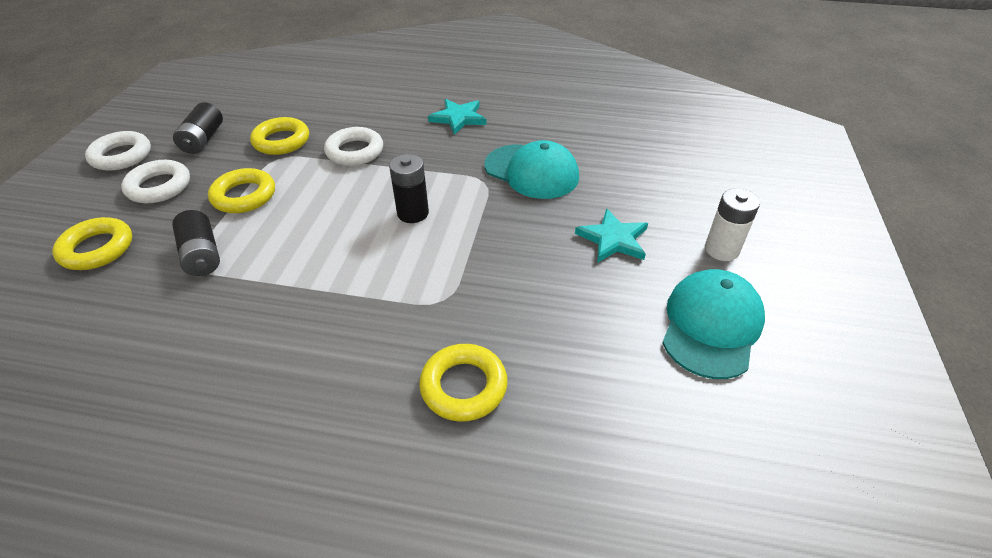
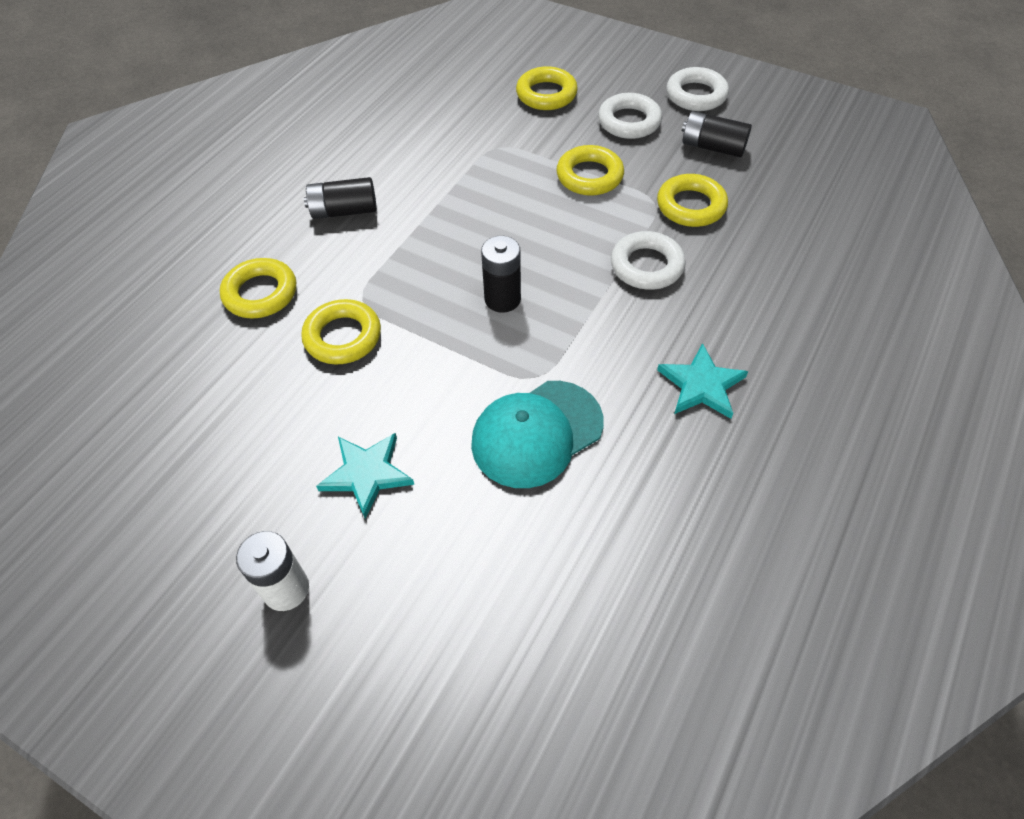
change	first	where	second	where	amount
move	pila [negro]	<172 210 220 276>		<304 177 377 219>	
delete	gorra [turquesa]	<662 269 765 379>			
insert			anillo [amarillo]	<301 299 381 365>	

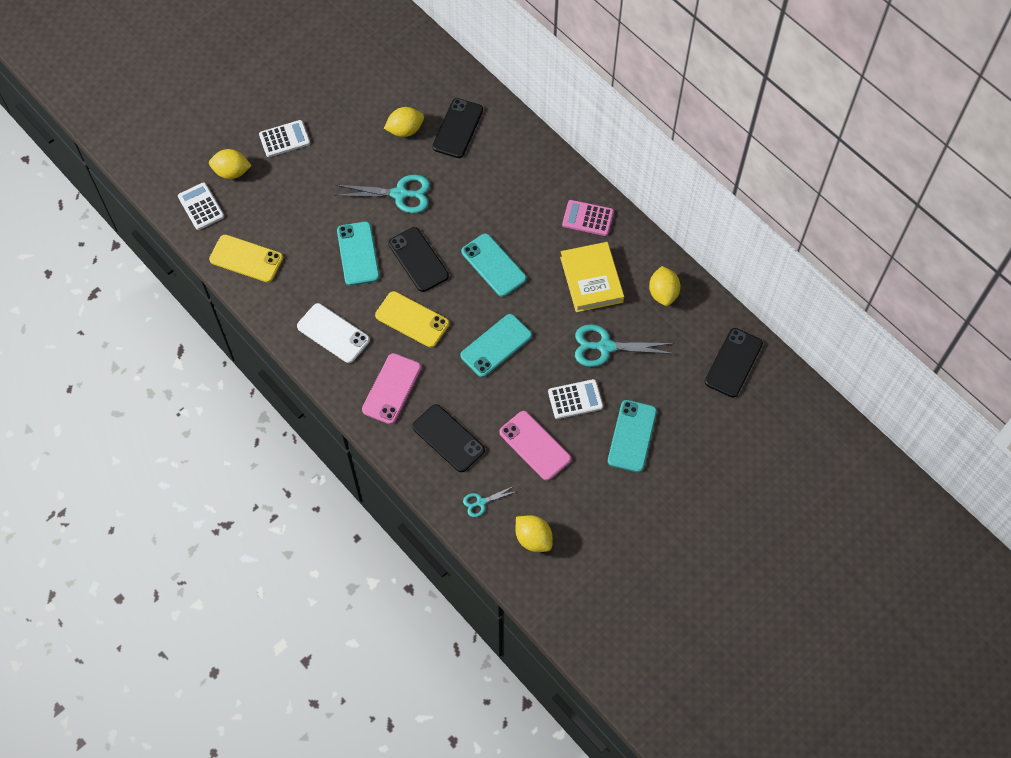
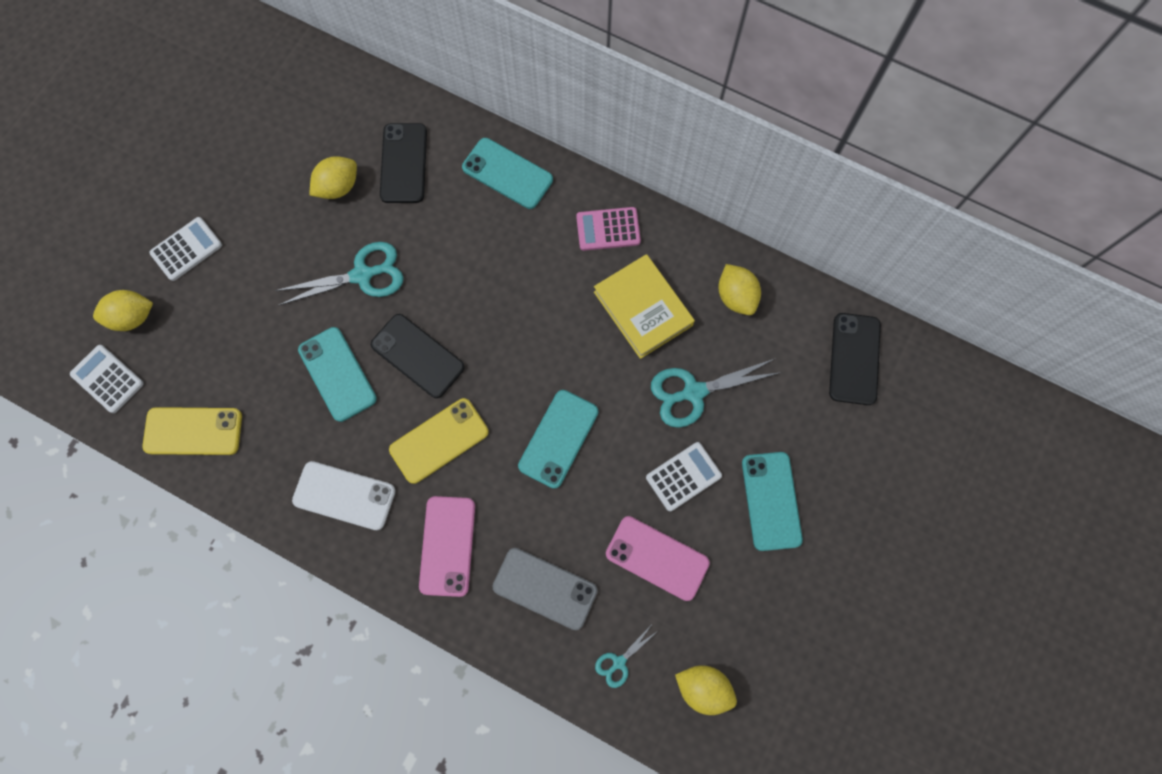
change	first	where	second	where	amount
rotate	móvil [amarillo]	<375 291 449 348>		<389 398 489 484>	45 degrees counterclockwise
recolor	móvil [negro]	<412 404 485 472>	móvil [gris]	<492 548 598 630>	
move	móvil [turquesa]	<461 233 527 297>		<462 138 553 209>	

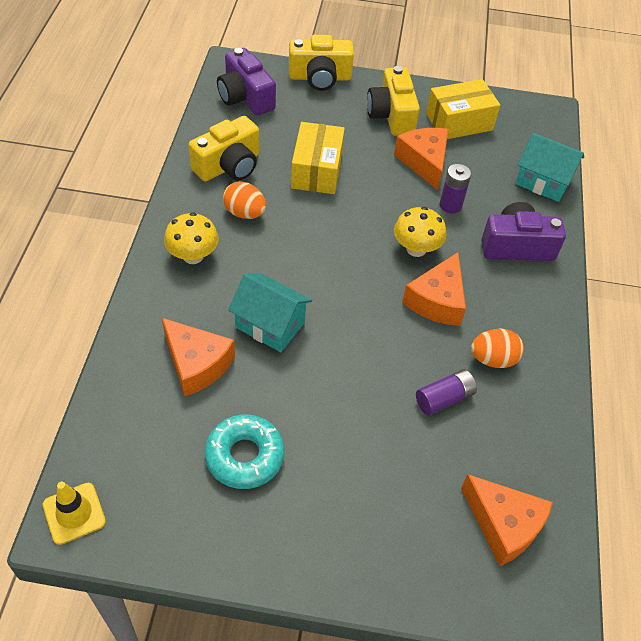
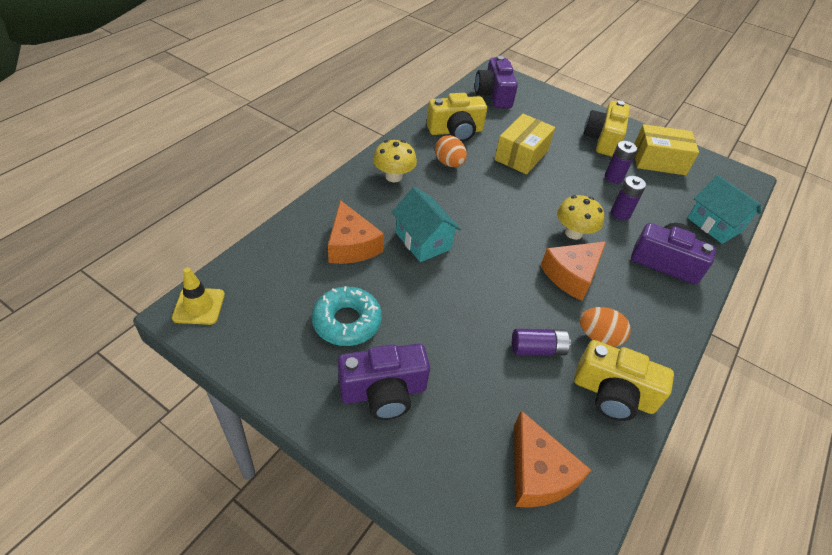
change	first	where	second	where	amount
move	cámara [amarillo]	<289 35 354 91>		<574 340 674 421>	
replace	queso [naranja]	<394 128 448 190>	pila [morado]	<605 141 637 184>	
insert			cámara [morado]	<338 344 430 420>	

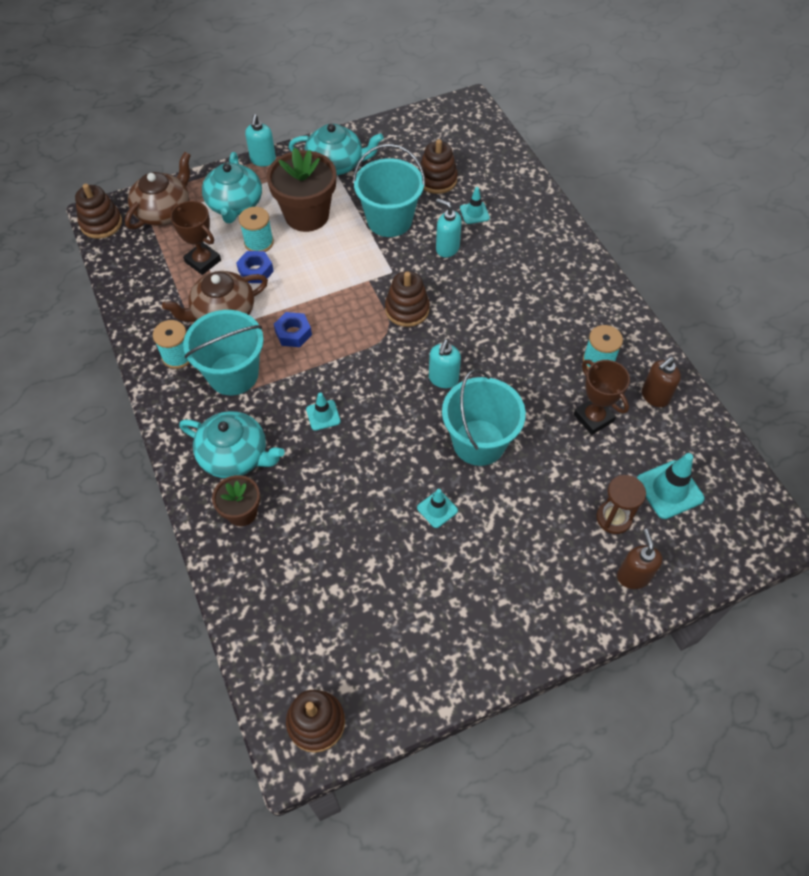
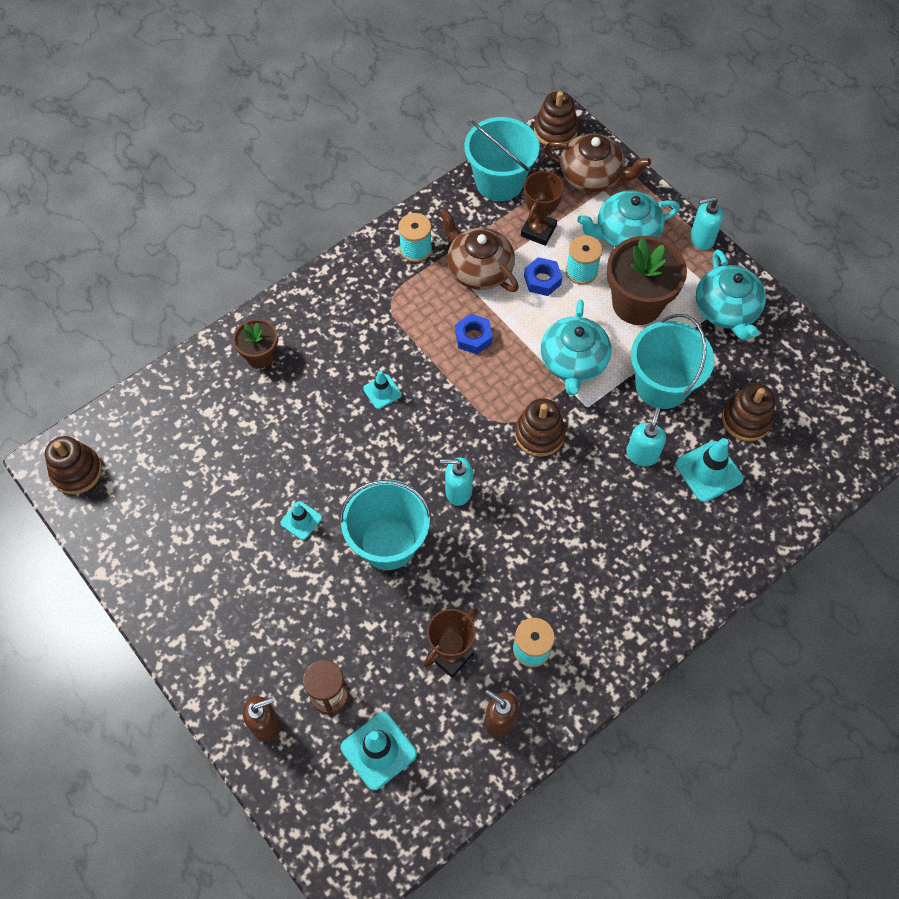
change	first	where	second	where	amount
move	tetera [turquesa]	<179 411 284 478>		<541 300 611 395>	
move	balde [turquesa]	<183 310 264 395>		<464 117 540 201>	
resize	cono de tráfico [turquesa]	<460 187 490 224>		<675 438 744 502>	x1.68

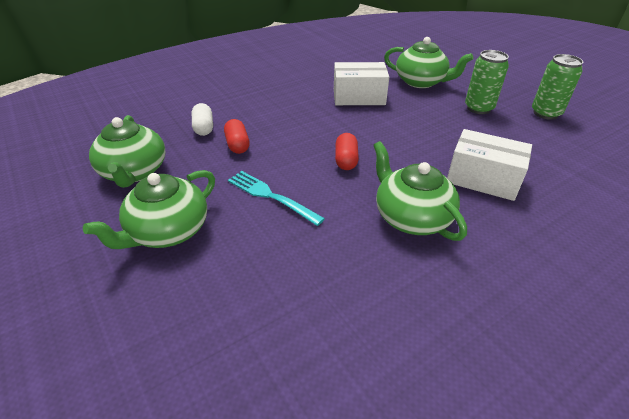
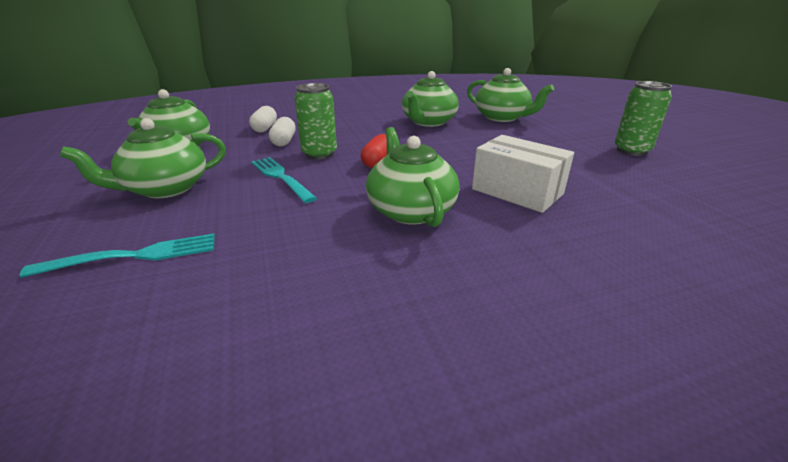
change	first	where	second	where	amount
recolor	cápsula [rojo]	<224 119 250 154>	cápsula [blanco]	<269 117 296 147>	
replace	caja [blanco]	<334 62 389 105>	tetera [verde]	<402 71 459 127>	
move	lata [verde]	<465 50 509 114>		<294 83 337 160>	
insert			tenedor [turquesa]	<20 234 215 278>	

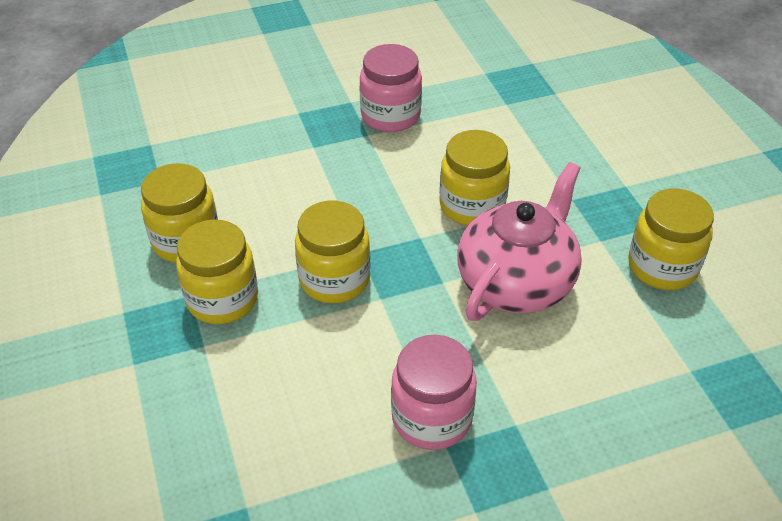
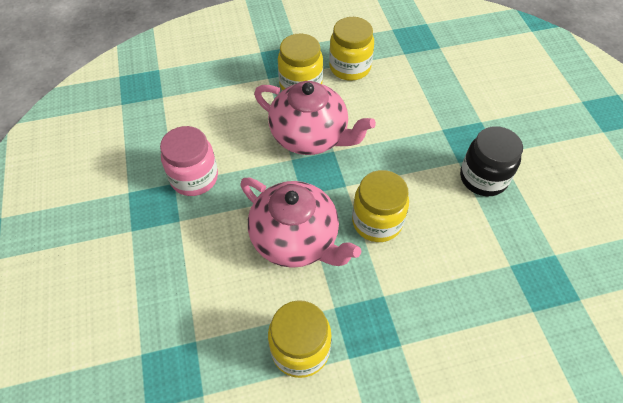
change	first	where	second	where	amount
replace	tarro [amarillo]	<295 201 370 304>	tetera [rosa]	<254 81 376 155>	
recolor	tarro [rosa]	<360 44 422 132>	tarro [negro]	<460 126 523 196>	

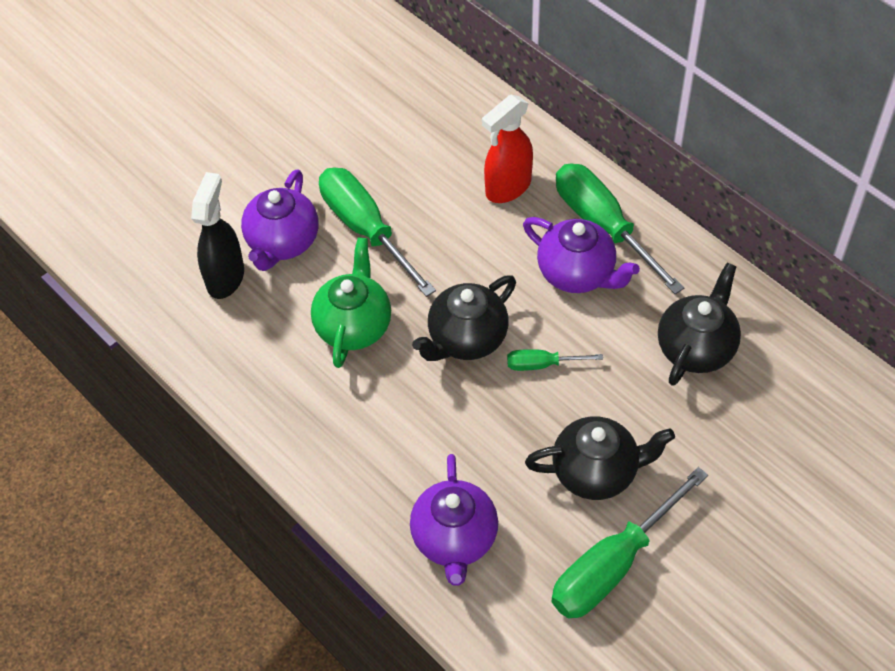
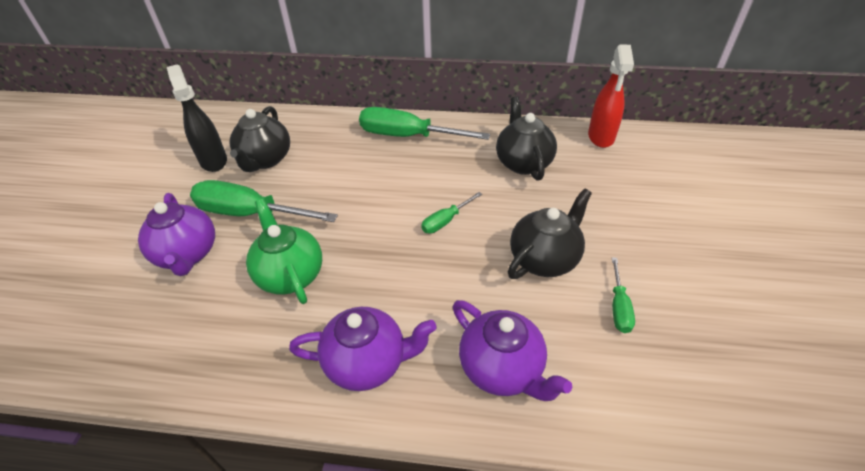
change	first	where	second	where	amount
move	pulverizador [negro]	<191 172 244 299>		<167 64 227 172>	
move	tetera [negro]	<412 276 516 361>		<230 106 290 172>	
move	pulverizador [rojo]	<482 95 533 203>		<588 44 634 148>	
move	tetera [morado]	<523 217 640 293>		<289 307 437 391>	
resize	destornillador [verde]	<552 467 708 618>		<612 257 635 333>	x0.49

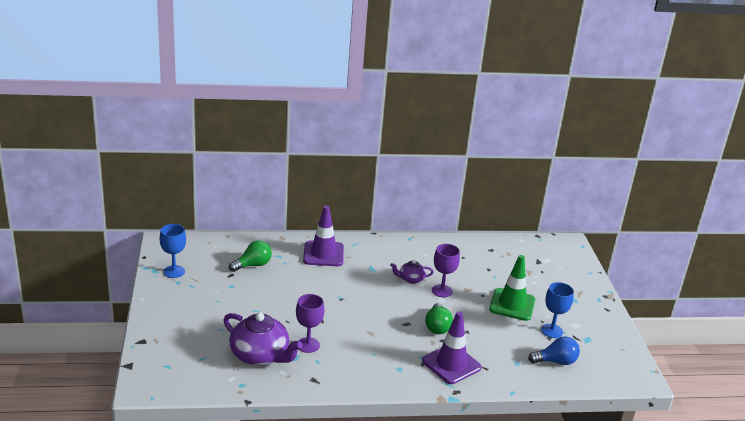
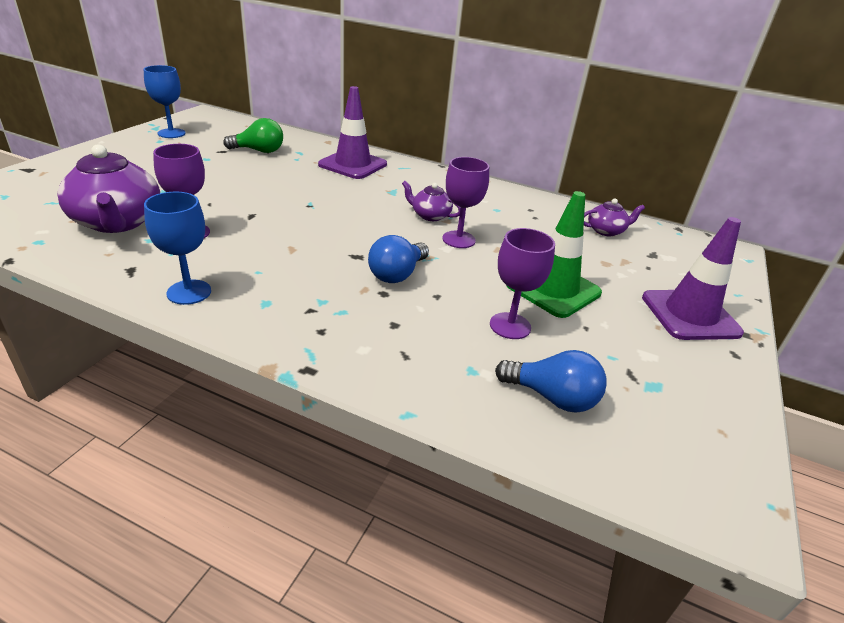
change	first	where	second	where	amount
move	cono de tráfico [morado]	<422 311 482 384>		<642 217 744 340>	
recolor	bombilla [verde]	<425 303 453 334>	bombilla [azul]	<368 235 429 283>	
move	copa [azul]	<541 282 574 338>		<144 192 211 305>	
insert			copa [morado]	<490 228 555 339>	
insert			tetera [morado]	<584 199 645 236>	

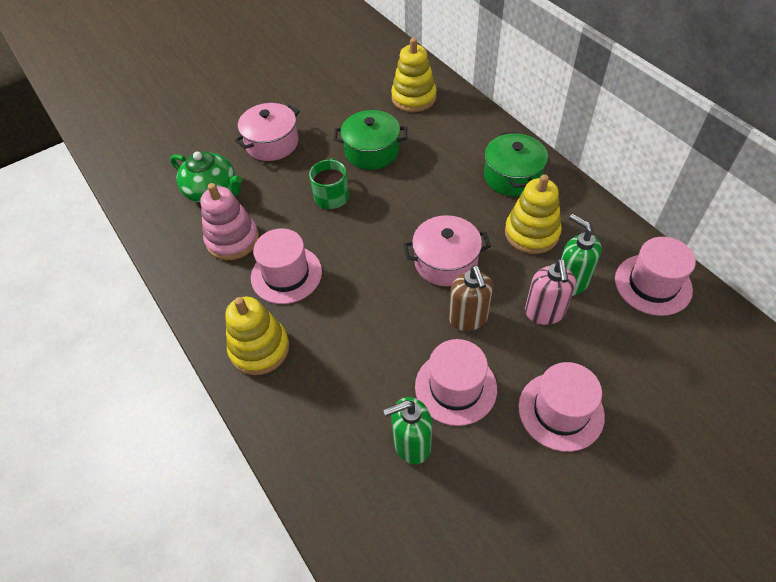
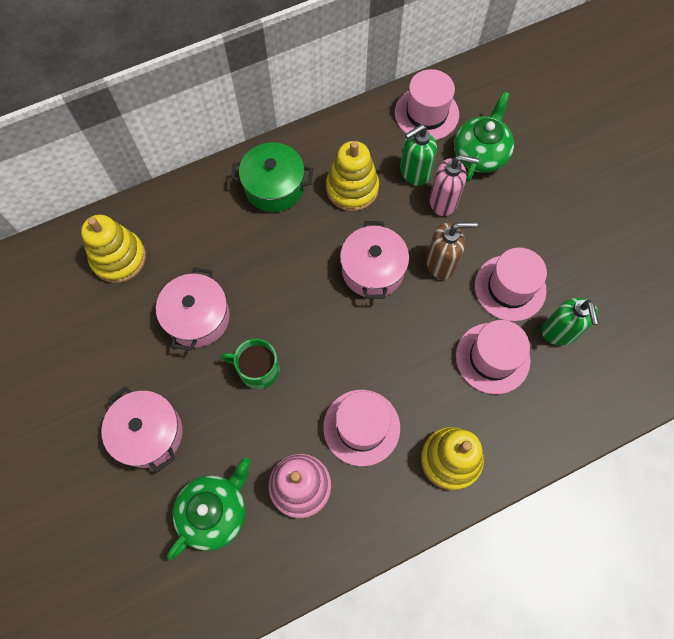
change	first	where	second	where	amount
recolor	olla [verde]	<333 110 407 170>	olla [rosa]	<156 267 230 351>	
move	sombrero [rosa]	<518 362 605 452>		<456 320 531 394>	
insert			tetera [verde]	<454 91 514 182>	

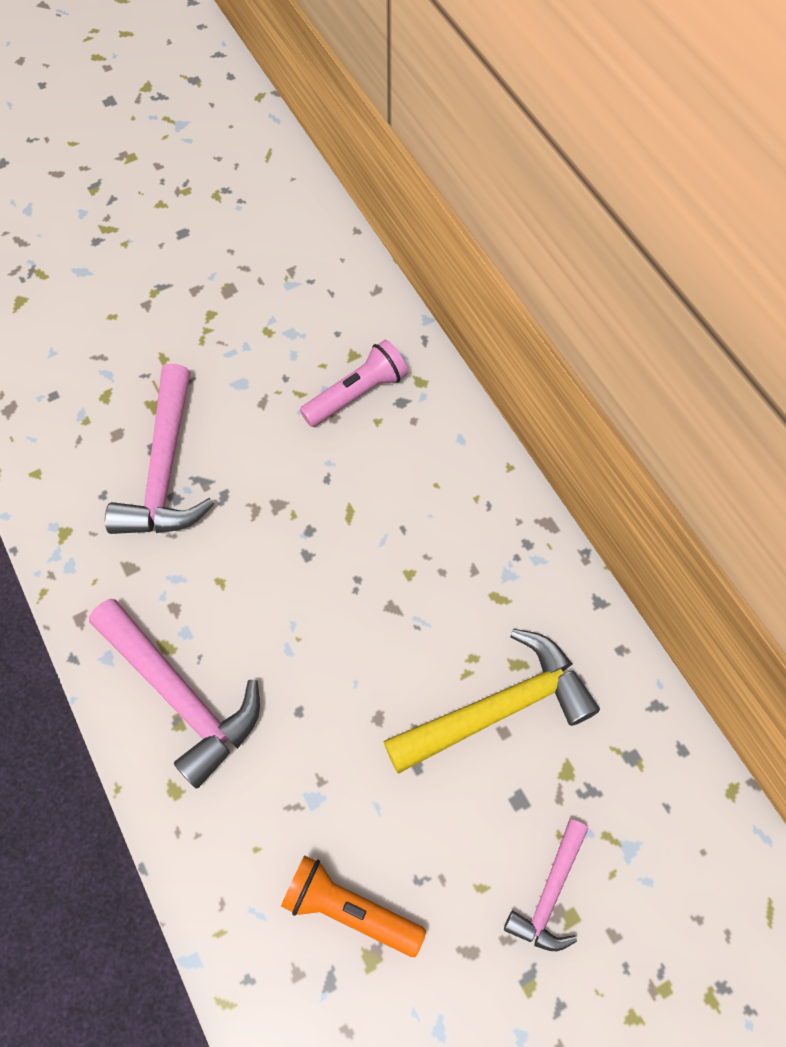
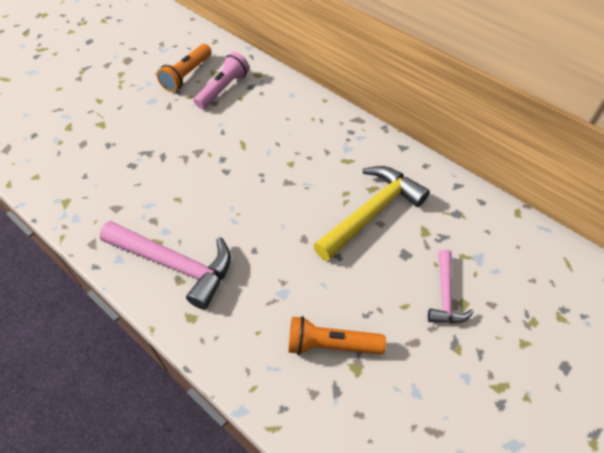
change	first	where	second	where	amount
delete	martillo [rosa]	<105 364 214 534>			
insert			lámpara de mano [naranja]	<157 44 211 92>	

